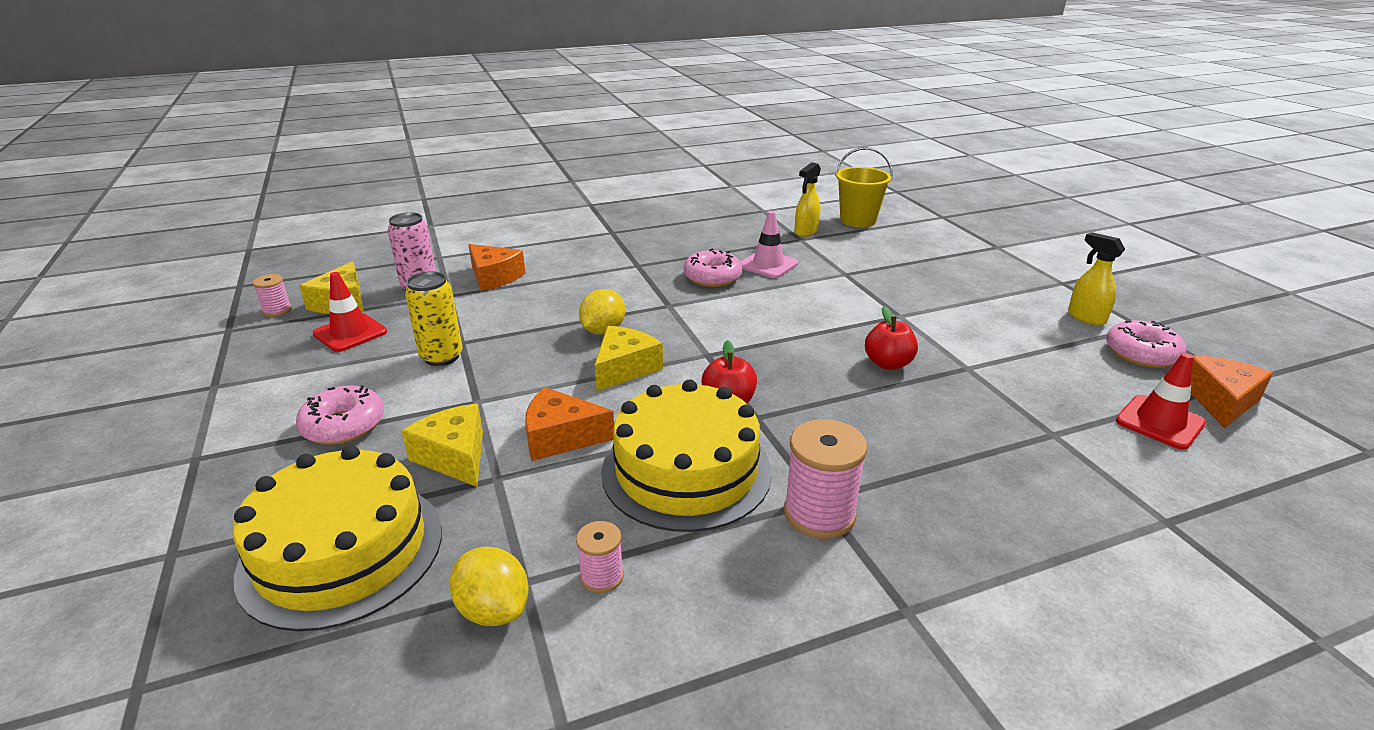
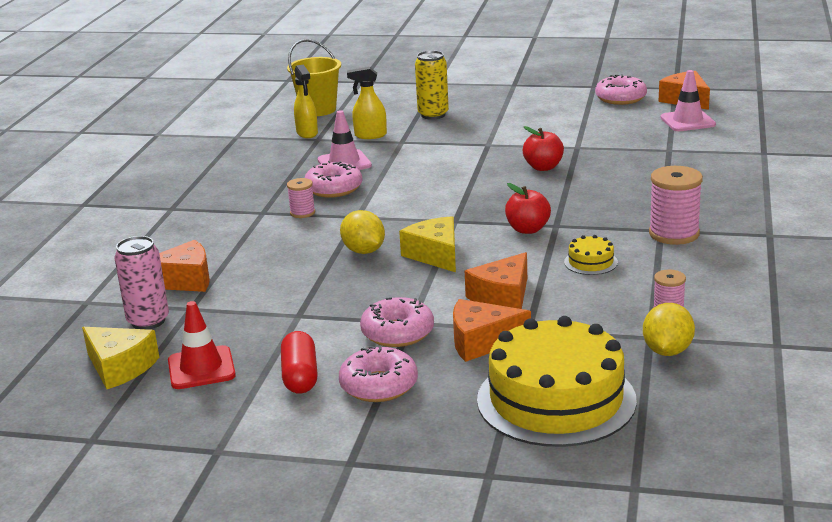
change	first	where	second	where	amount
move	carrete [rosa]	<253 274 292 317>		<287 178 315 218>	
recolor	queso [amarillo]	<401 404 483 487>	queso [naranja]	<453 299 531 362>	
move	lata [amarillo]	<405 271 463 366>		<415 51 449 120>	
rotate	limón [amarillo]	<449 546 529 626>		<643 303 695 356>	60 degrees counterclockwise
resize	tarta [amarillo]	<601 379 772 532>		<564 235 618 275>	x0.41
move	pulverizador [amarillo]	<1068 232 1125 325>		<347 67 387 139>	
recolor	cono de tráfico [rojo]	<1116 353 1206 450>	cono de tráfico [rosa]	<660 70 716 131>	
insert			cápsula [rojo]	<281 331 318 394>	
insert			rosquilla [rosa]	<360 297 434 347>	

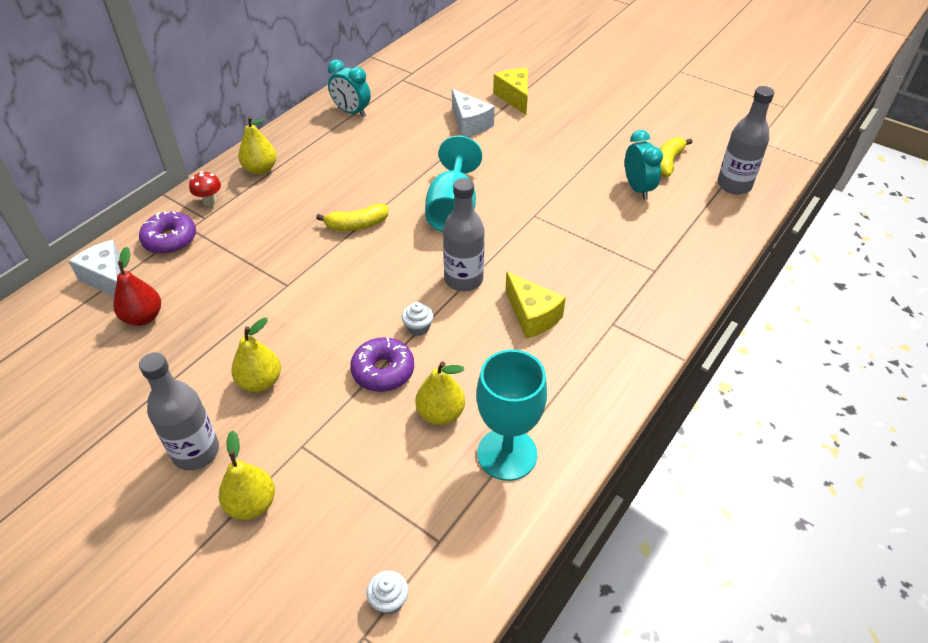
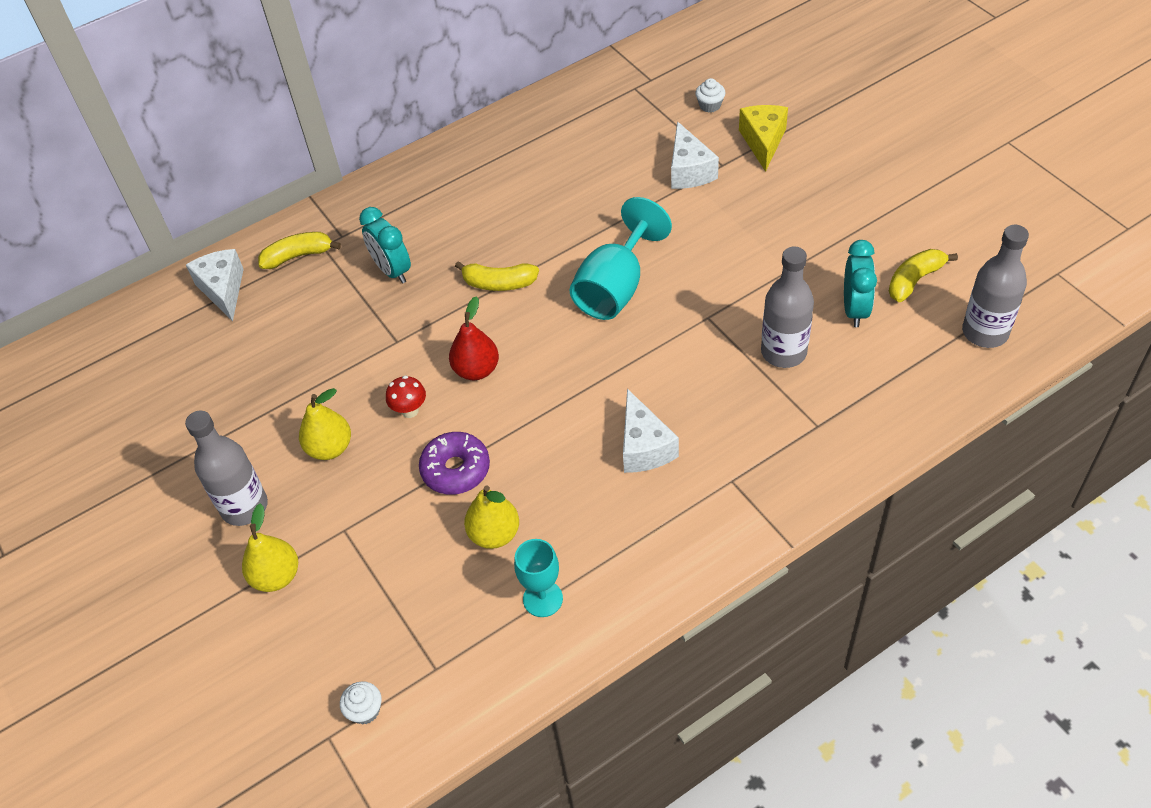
change	first	where	second	where	amount
move	pera [rojo]	<113 246 161 326>		<449 296 499 380>	
replace	rosquilla [morado]	<139 211 196 254>	plátano [amarillo]	<258 232 341 269>	
move	seta [rojo]	<189 171 221 206>		<386 375 426 418>	
delete	pera [amarillo]	<238 116 277 175>			
move	despertador [turquesa]	<328 60 371 117>		<359 207 411 284>	
move	magdalena [blanco]	<402 302 433 336>		<695 78 725 113>	
move	botella [gris]	<443 178 485 291>		<761 246 814 368>	
resize	copa [turquesa]	<477 349 547 481>		<514 539 563 617>	x0.60
recolor	queso [amarillo]	<505 272 566 339>	queso [blanco]	<623 389 679 473>	

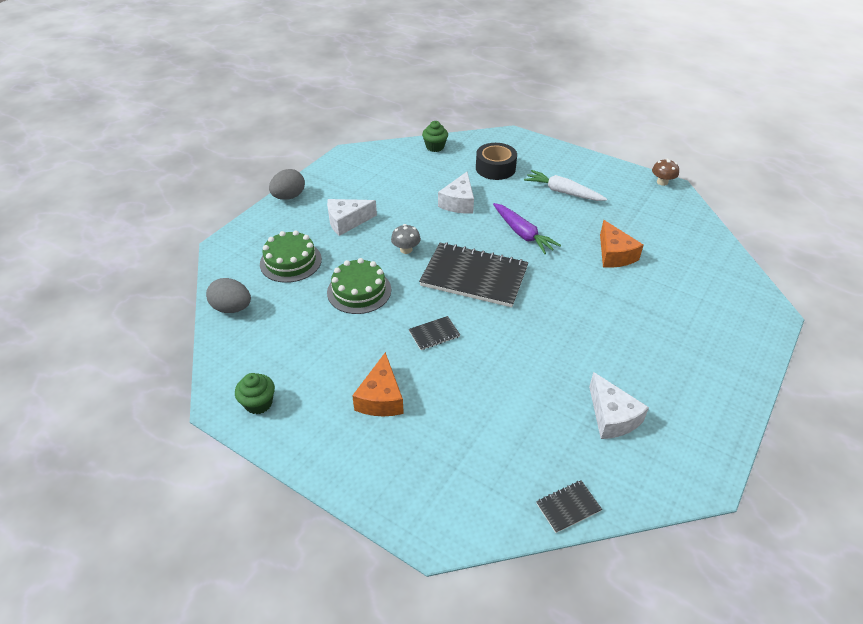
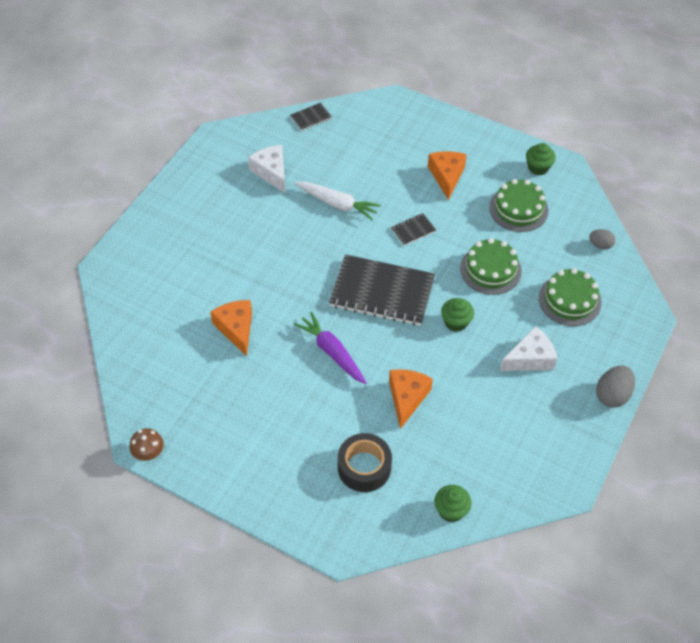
change	first	where	second	where	amount
resize	huevo [gris]	<206 278 251 313>		<589 229 616 249>	x0.62
replace	seta [gris]	<391 224 421 254>	magdalena [verde]	<441 298 474 332>	
recolor	queso [blanco]	<438 172 474 214>	queso [naranja]	<389 369 433 429>	
move	zanahoria [blanco]	<524 170 607 201>		<295 182 381 220>	
insert			tarta [verde]	<489 179 548 232>	

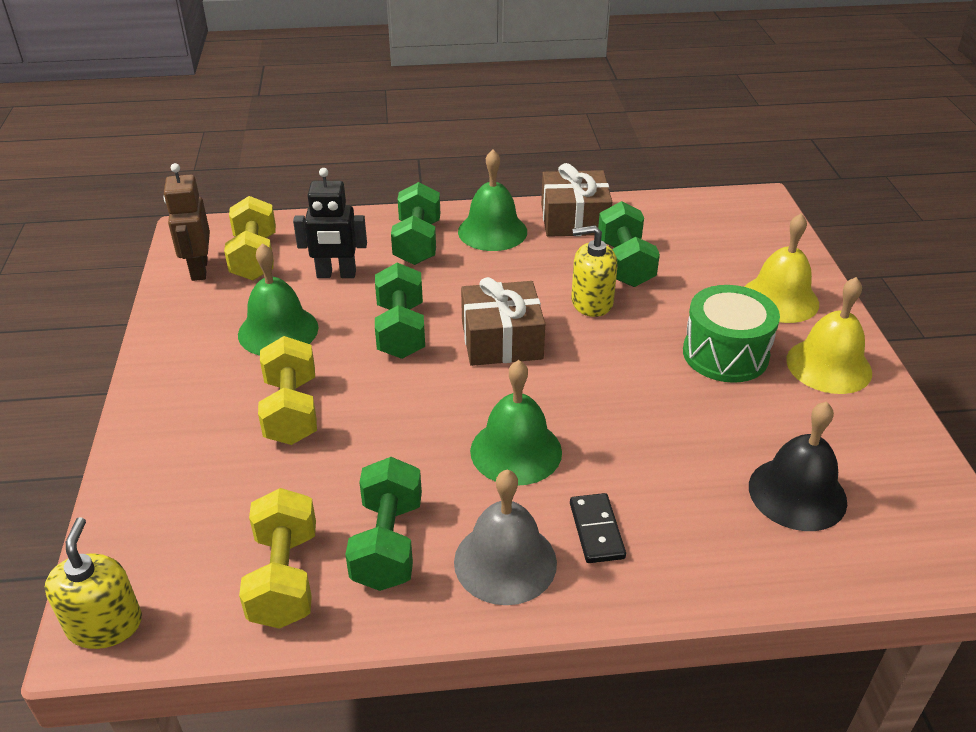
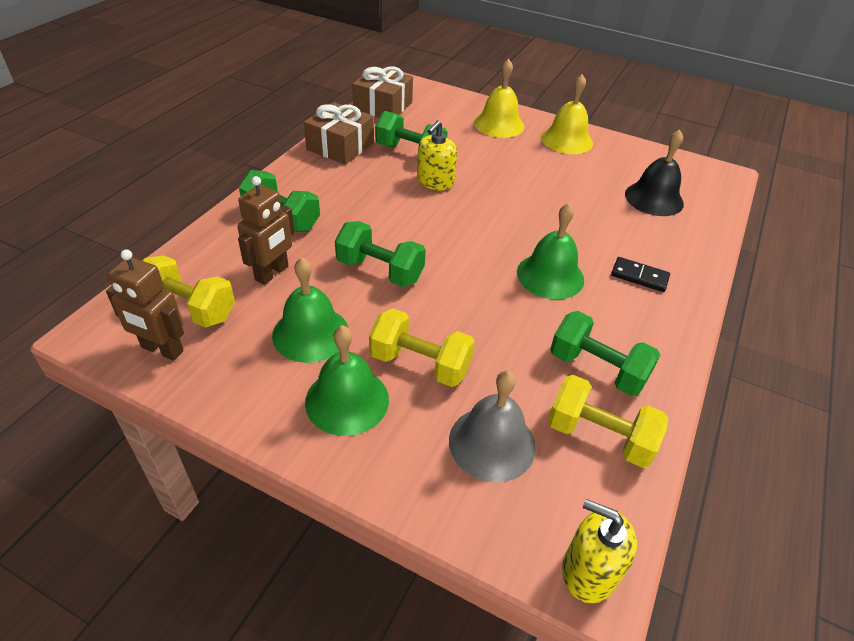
change	first	where	second	where	amount
recolor	robot [negro]	<293 168 367 278>	robot [marrón]	<237 176 295 285>	
move	campana [gris]	<454 469 557 605>		<449 370 536 482>	
move	campana [verde]	<458 150 527 251>		<305 325 389 436>	
move	regalo [marrón]	<461 277 545 366>		<352 66 413 118>	
delete	tambor [verde]	<683 285 780 383>			

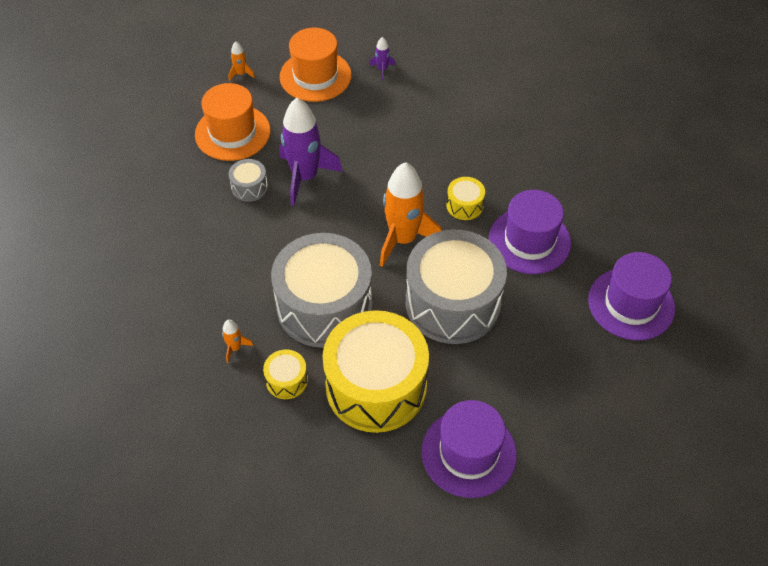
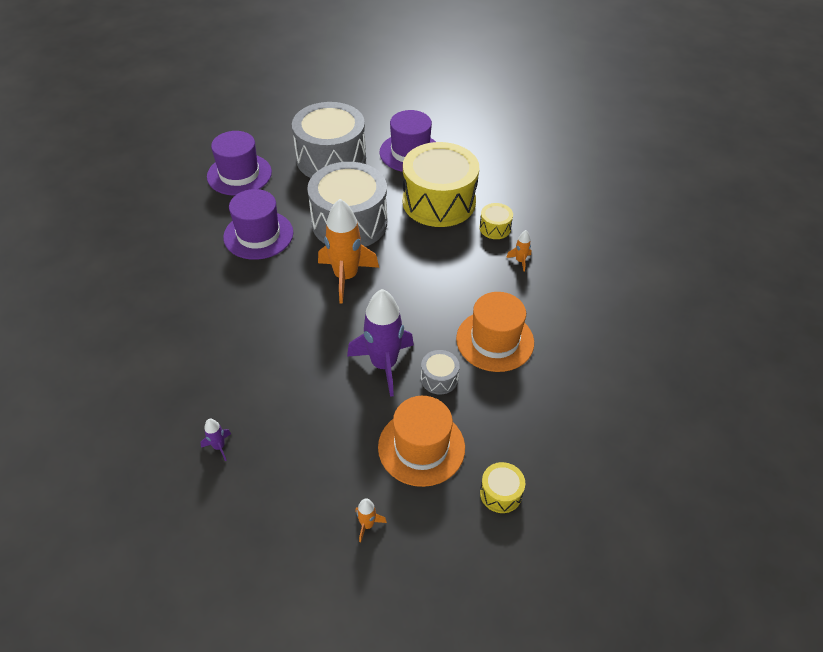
change	first	where	second	where	amount
move	tambor [gris]	<271 233 372 348>		<292 102 366 178>	
move	sombrero [naranja]	<280 28 352 102>		<456 292 534 372>	
move	tambor [amarillo]	<446 177 485 220>		<480 462 525 513>	

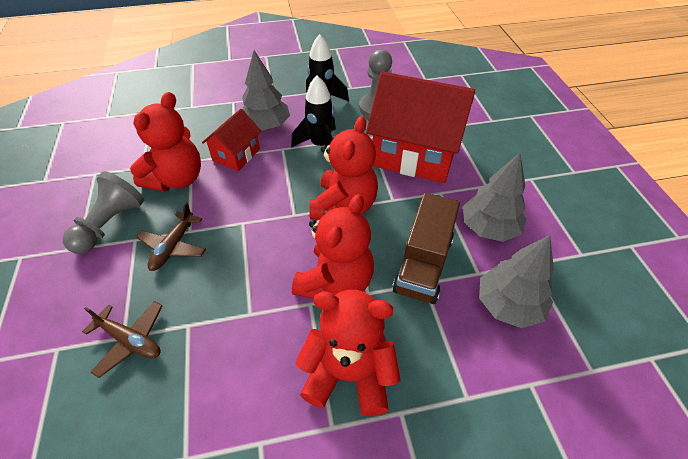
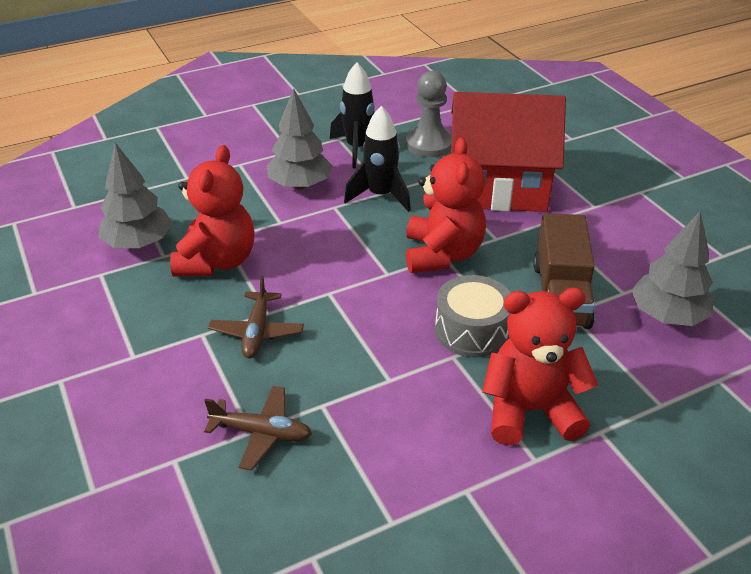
change	first	where	second	where	amount
delete	peón [gris]	<63 172 144 254>			
delete	casa [rojo]	<202 109 261 171>			
replace	osito [rojo]	<292 194 374 299>	tambor [gris]	<435 275 510 357>	
move	árbol [gris]	<463 152 526 242>		<98 143 172 249>	

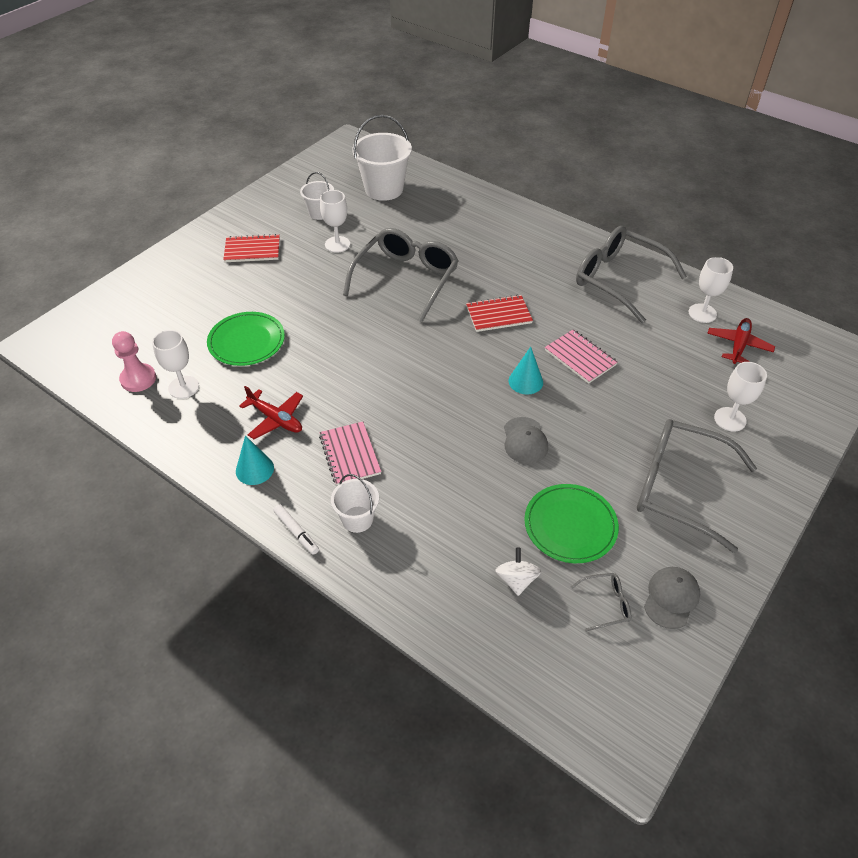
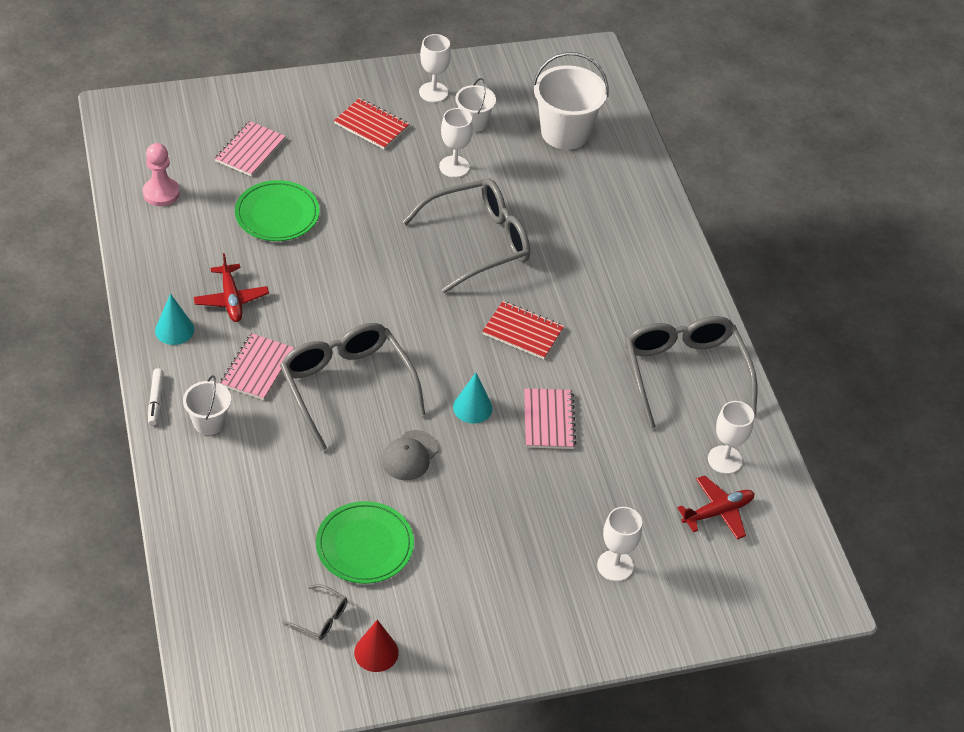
change	first	where	second	where	amount
move	copa [blanco]	<152 330 199 399>		<419 34 451 102>	
delete	peonza [blanco]	<495 548 541 596>			
move	gafas [gris]	<637 419 757 553>		<280 323 425 451>	
replace	gorra [gris]	<644 567 700 629>	cono [rojo]	<354 620 399 672>	
insert			cuaderno [rosa]	<215 121 286 177>	

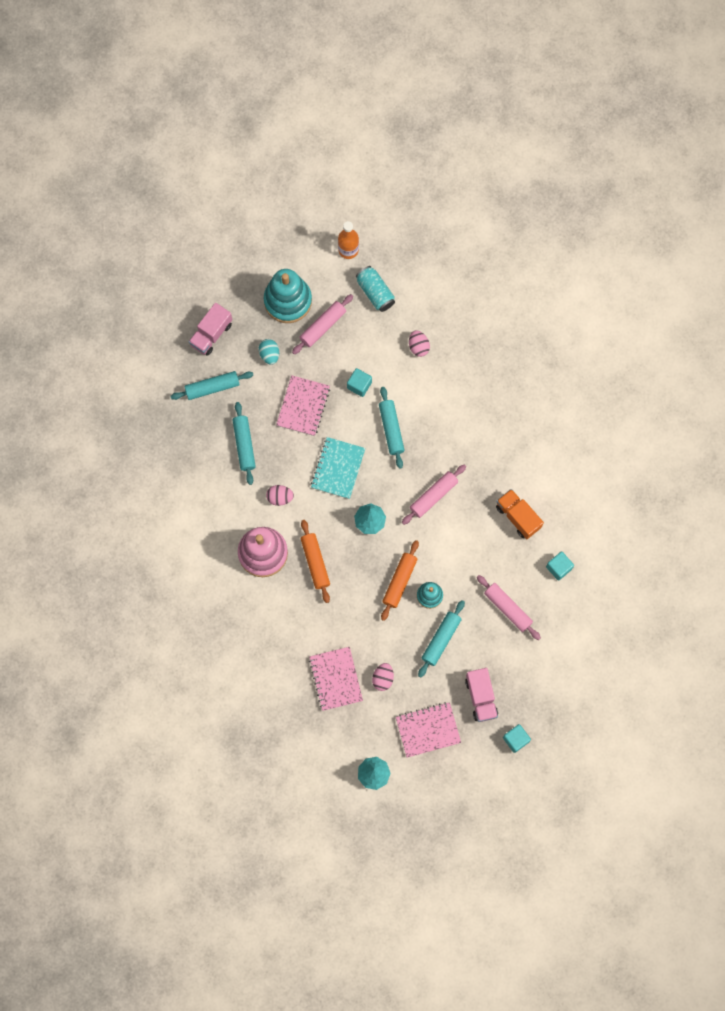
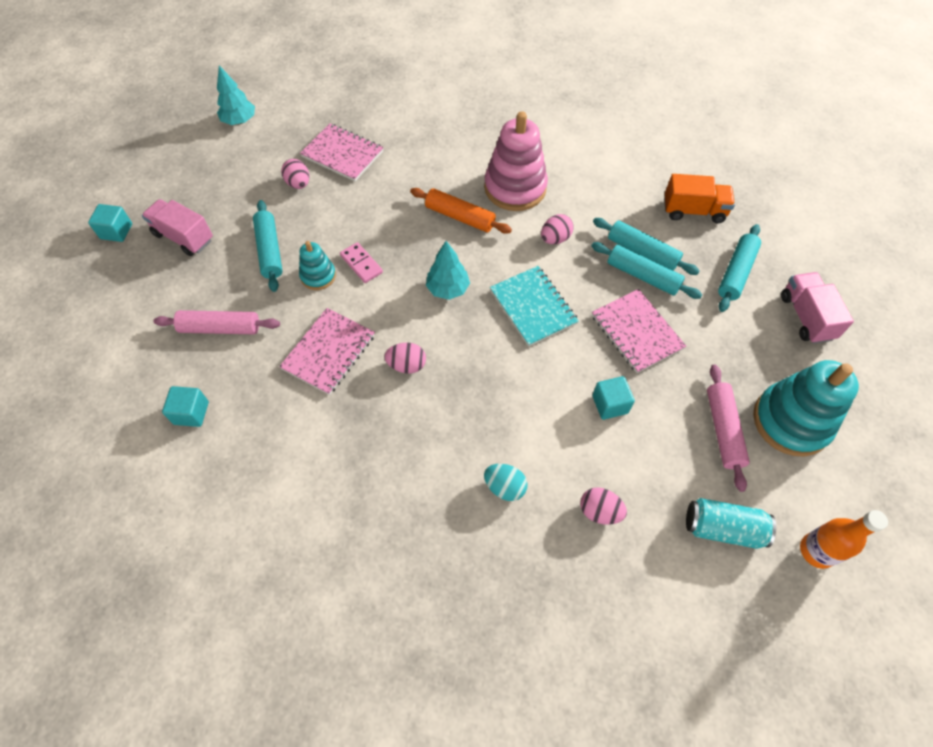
change	first	where	second	where	amount
move	huevo [turquesa]	<259 339 279 365>		<484 464 527 501>	
move	rodillo [turquesa]	<379 387 405 469>		<591 242 702 299>	
replace	rodillo [naranja]	<381 540 419 621>	ficha de dominó [rosa]	<340 242 383 283>	
move	cuaderno [rosa]	<396 702 461 758>		<279 308 375 395>	
replace	rodillo [rosa]	<402 465 466 525>	huevo [rosa]	<384 343 426 374>	
move	camión [naranja]	<496 489 544 539>		<664 174 735 223>	

